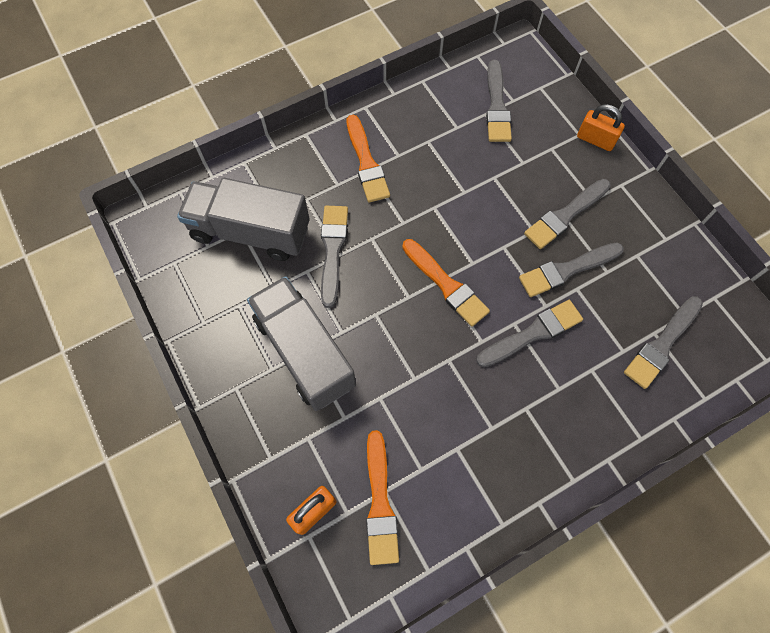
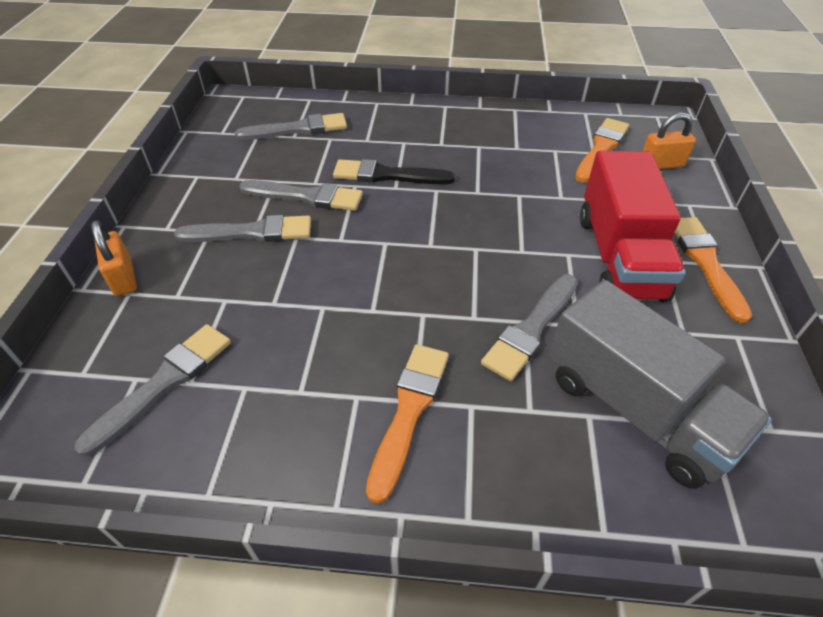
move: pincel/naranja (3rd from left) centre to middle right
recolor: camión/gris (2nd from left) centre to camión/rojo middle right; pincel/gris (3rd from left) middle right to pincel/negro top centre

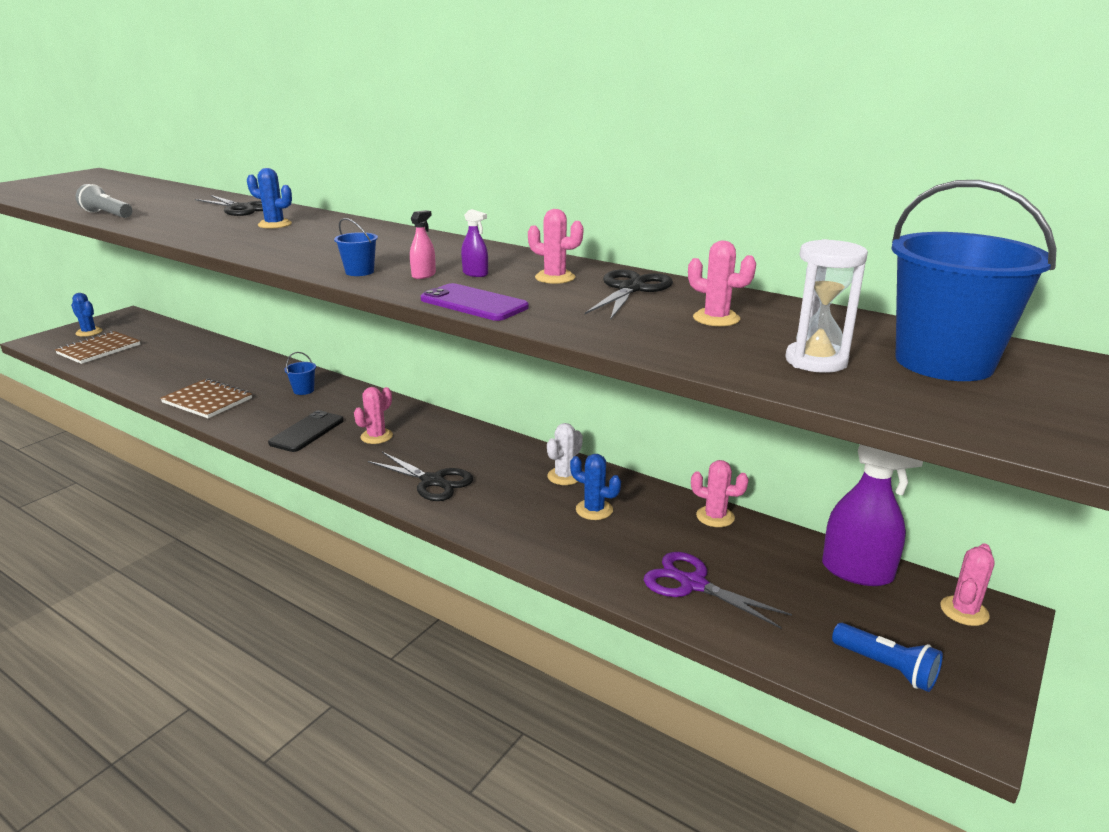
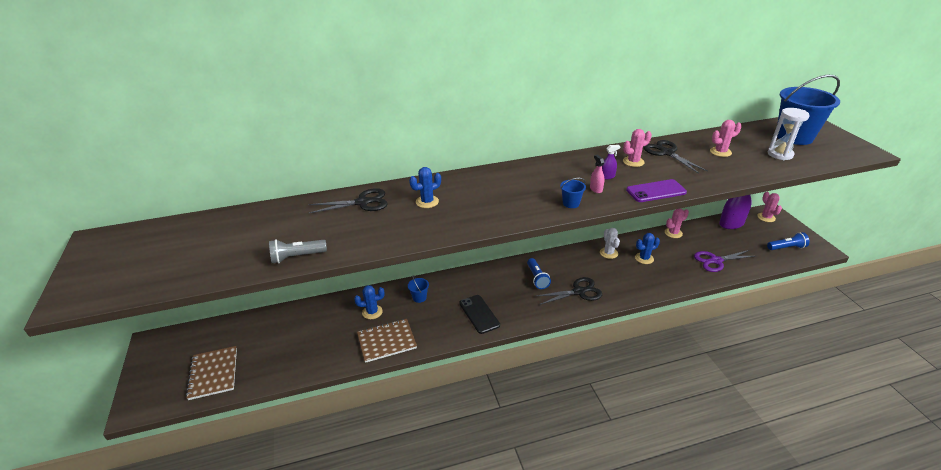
delete: cactus/rosa (1st from left) centre
insert: lámpara de mano/azul (1st from left) centre
move: cactus/azul (1st from left) middle left to centre

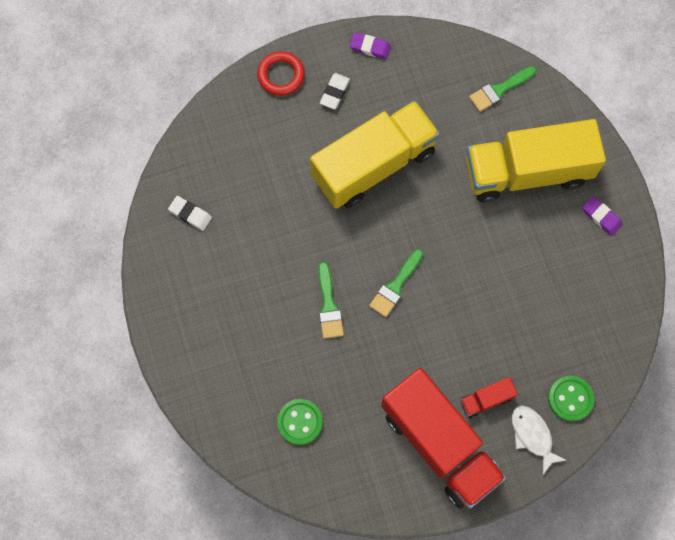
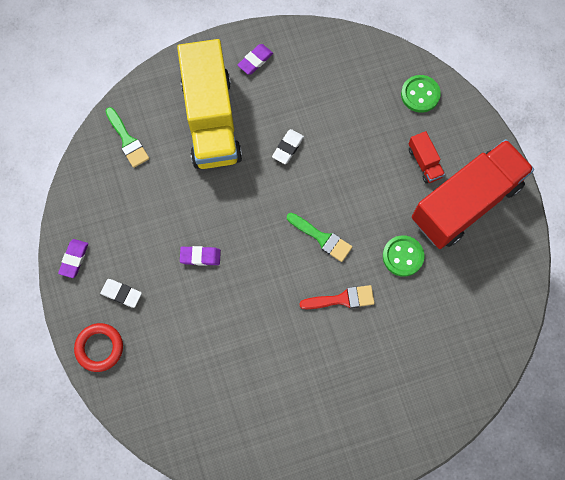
delete: pez/blanco bottom right
move: goma de borrar/blanco (1st from left in the first image) middle left to goma de borrar/blanco (2nd from left) top centre; botón/verde (1st from left) bottom centre to middle right
replace: camión/amarillo (1st from left) top centre to goma de borrar/morado (2nd from left) centre
recolor: pincel/verde (1st from left) centre to pincel/rojo centre

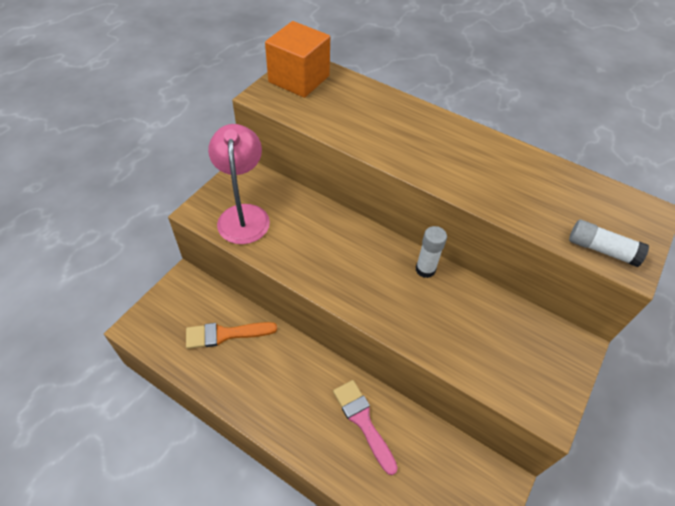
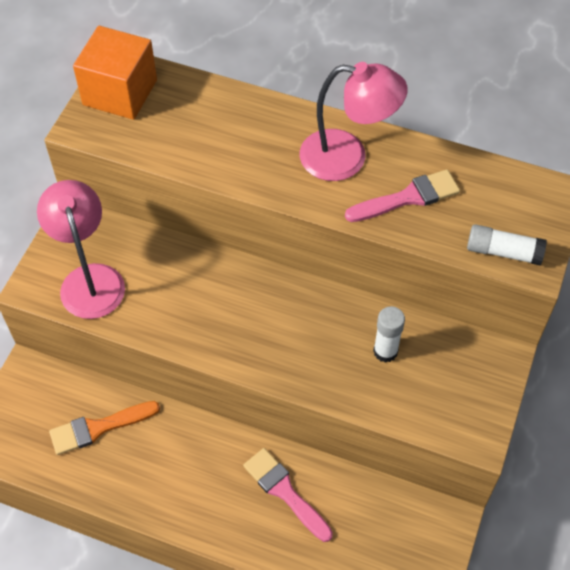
insert: lámpara/rosa (2nd from left) top centre; pincel/rosa (2nd from left) middle right
move: barra de pegamento/blanco (1st from left) centre to middle right

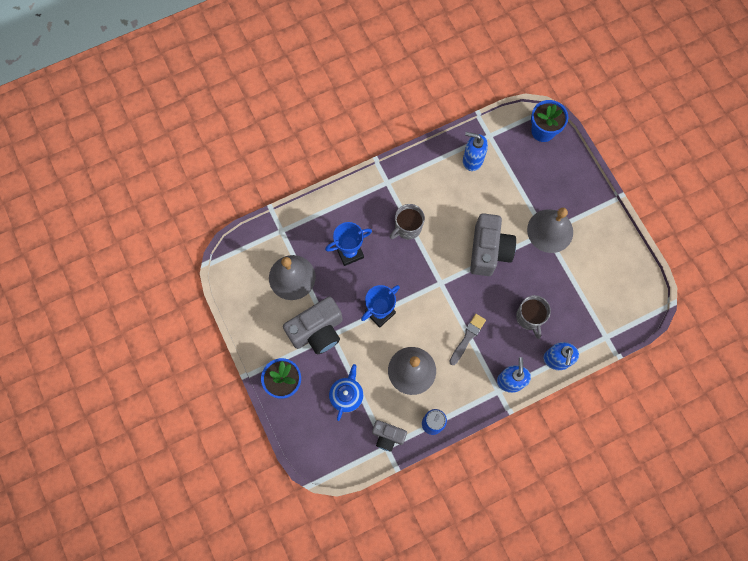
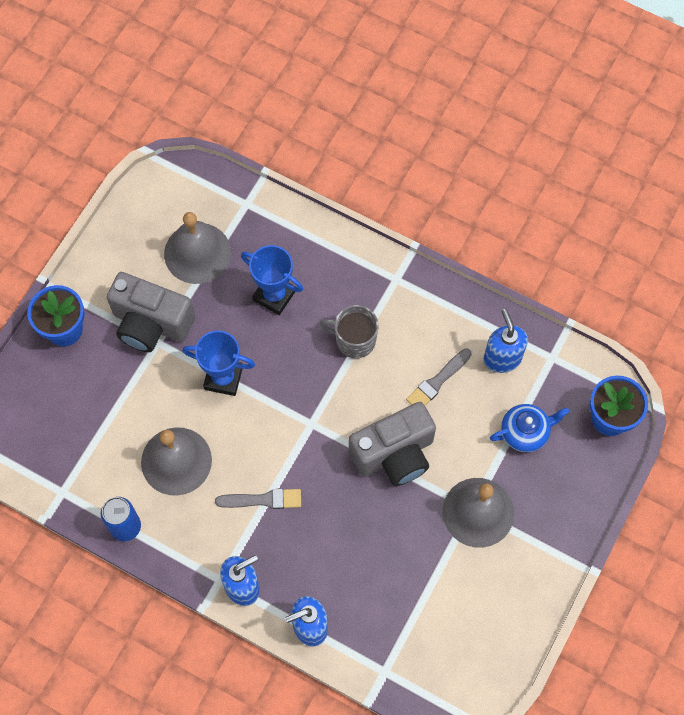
delete: cámara/gris (2nd from left) bottom centre; taza/gris (2nd from left) middle right
insert: pincel/gris (2nd from left) centre
move: tetera/azul bottom centre to middle right

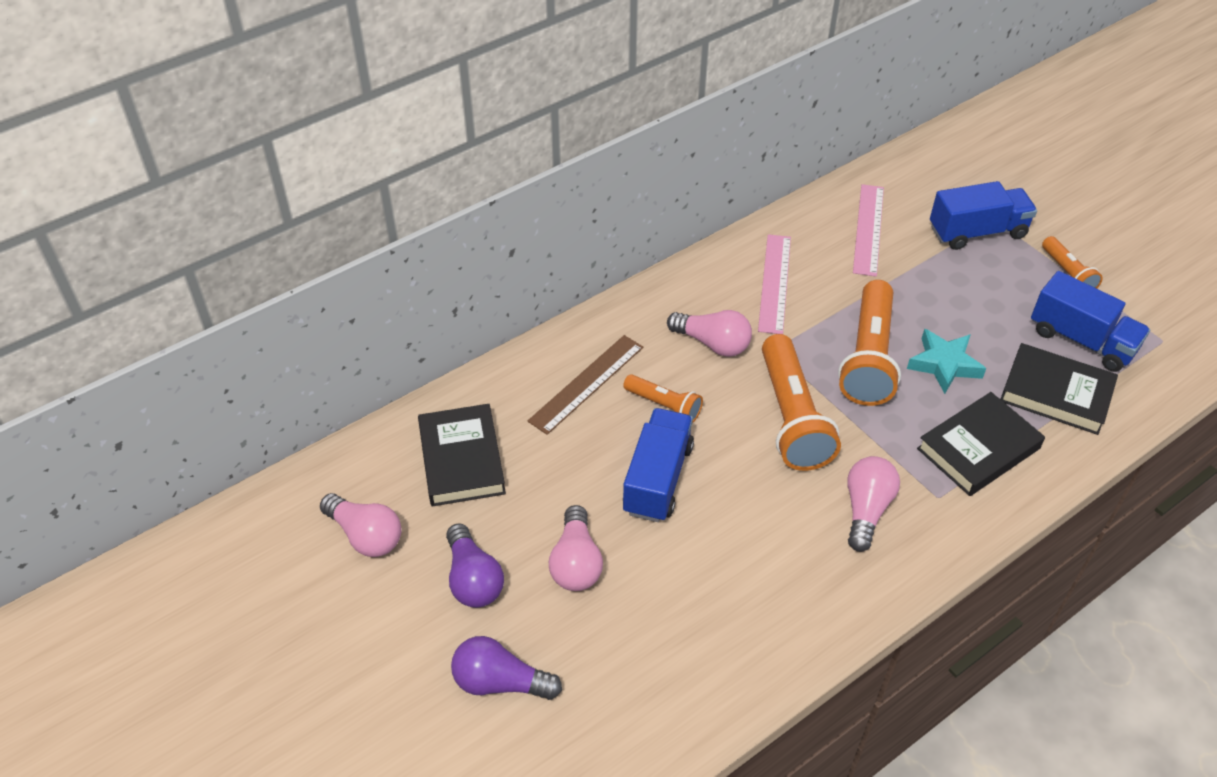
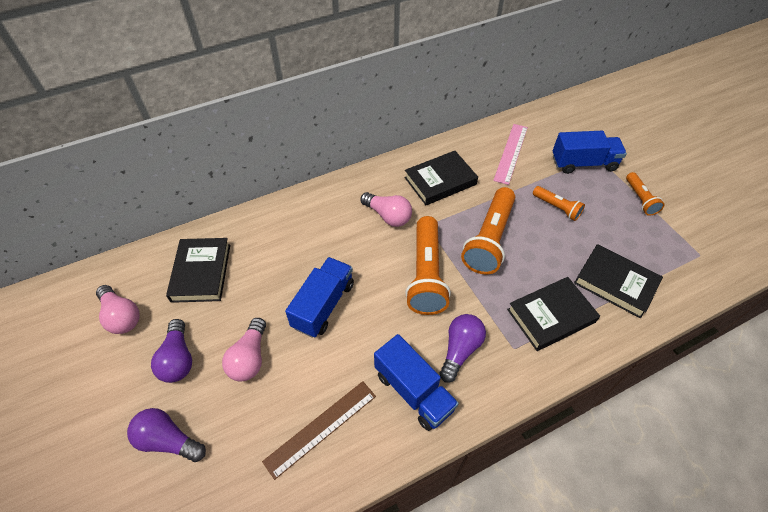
delete: estrella/turquesa middle right
move: regla/marrón centre to bottom centre; lámpara de mano/naranja (1st from left in the first image) centre to lámpara de mano/naranja (3rd from left) middle right; camión/azul (3rd from left in the first image) middle right to camión/azul (2nd from left) bottom centre
replace: regla/rosa (1st from left) centre to libro/negro (2nd from left) centre
recolor: bombilla/rosa (4th from left) middle right to bombilla/morado (3rd from left) bottom centre

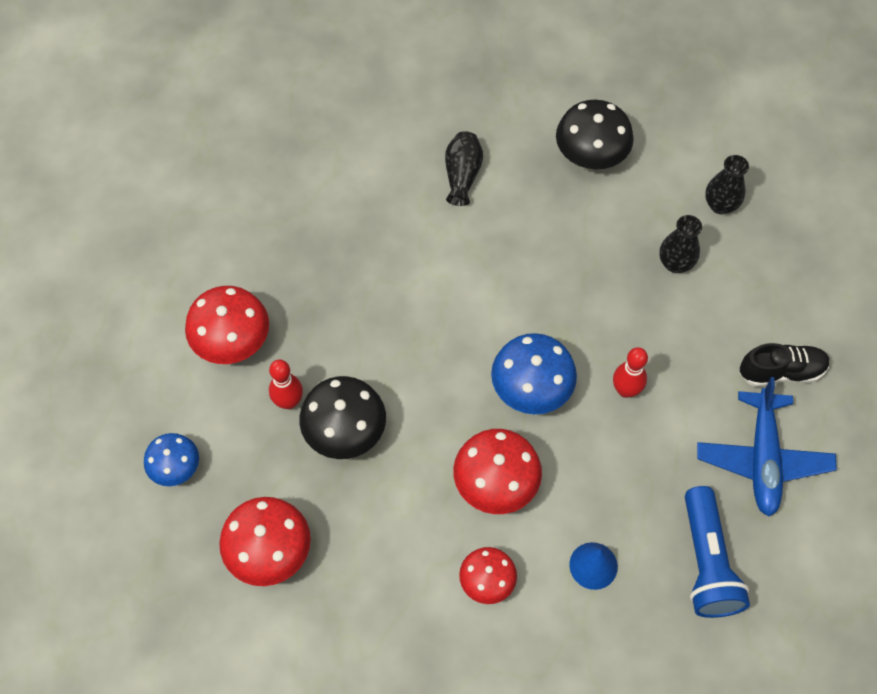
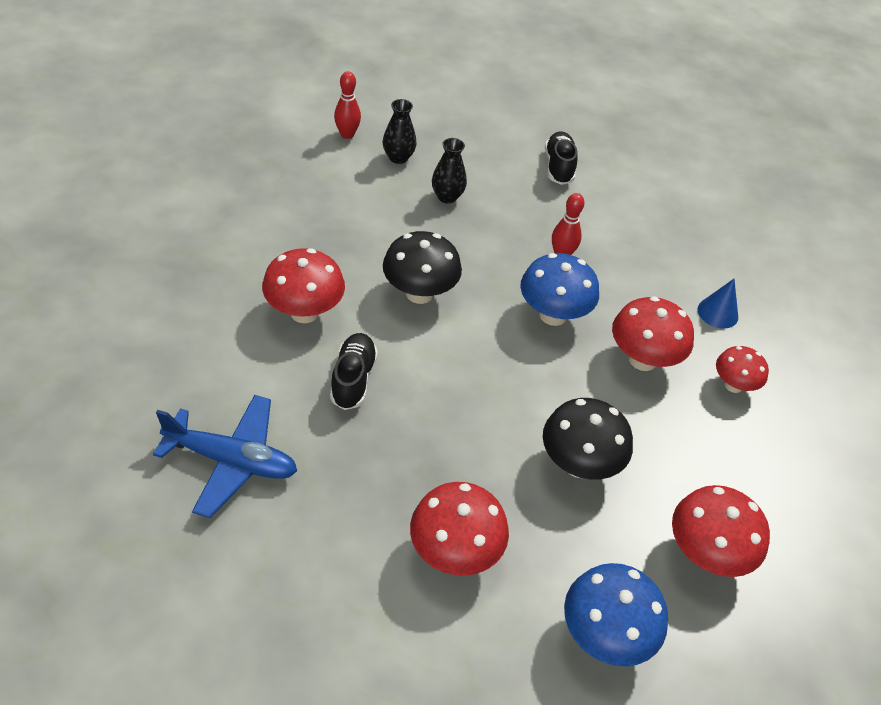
delete: lámpara de mano/azul bottom right
insert: zapato/negro (1st from left) centre
move: bolo/rojo (1st from left) middle left to top centre; seta/negro (2nd from left in the first image) top right to seta/negro (1st from left) centre; avión/azul middle right to middle left
replace: florero/negro (1st from left) top centre to seta/rojo (1st from left) centre
resize: seta/azul (1st from left in the first image) middle left = bottom right x1.58

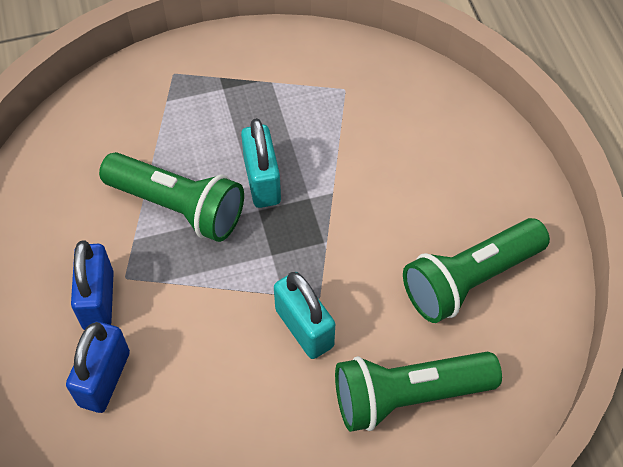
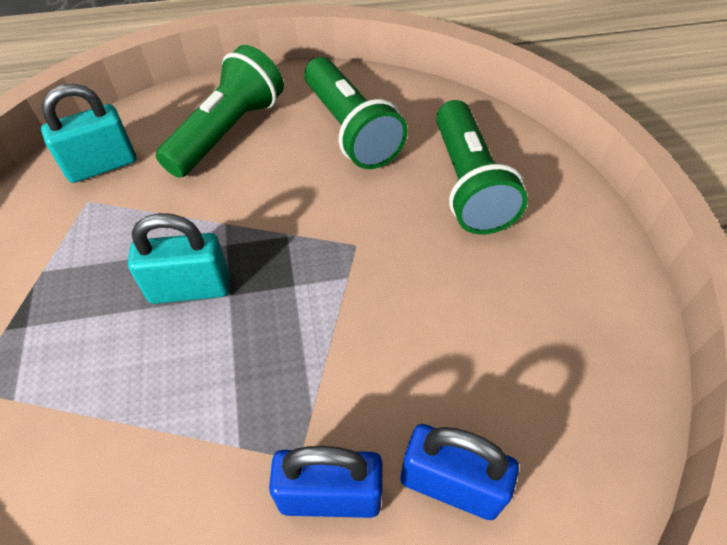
move: lámpara de mano/verde (1st from left) middle left to top left; candado/turquesa (2nd from left in the first image) bottom centre to candado/turquesa (1st from left) top left

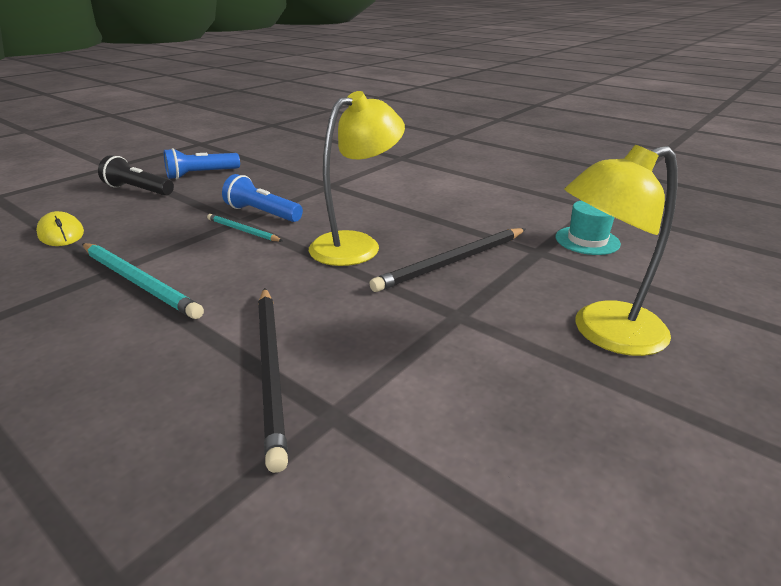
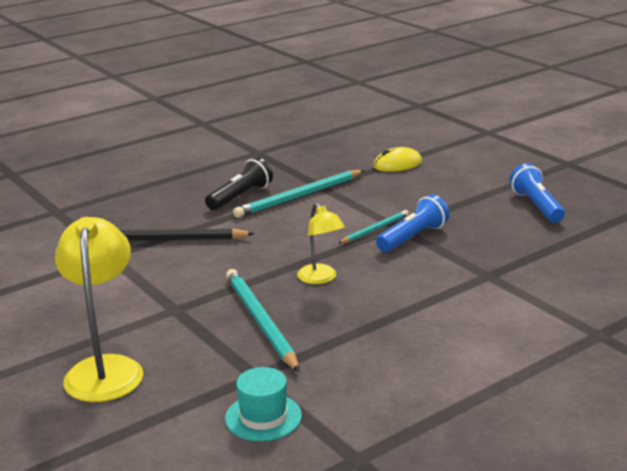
move: lámpara de mano/negro top left to centre
recolor: lápiz/negro (2nd from left) centre to lápiz/turquesa (1st from left) bottom centre
resize: lámpara/amarillo (1st from left in the first image) top centre = centre x0.58

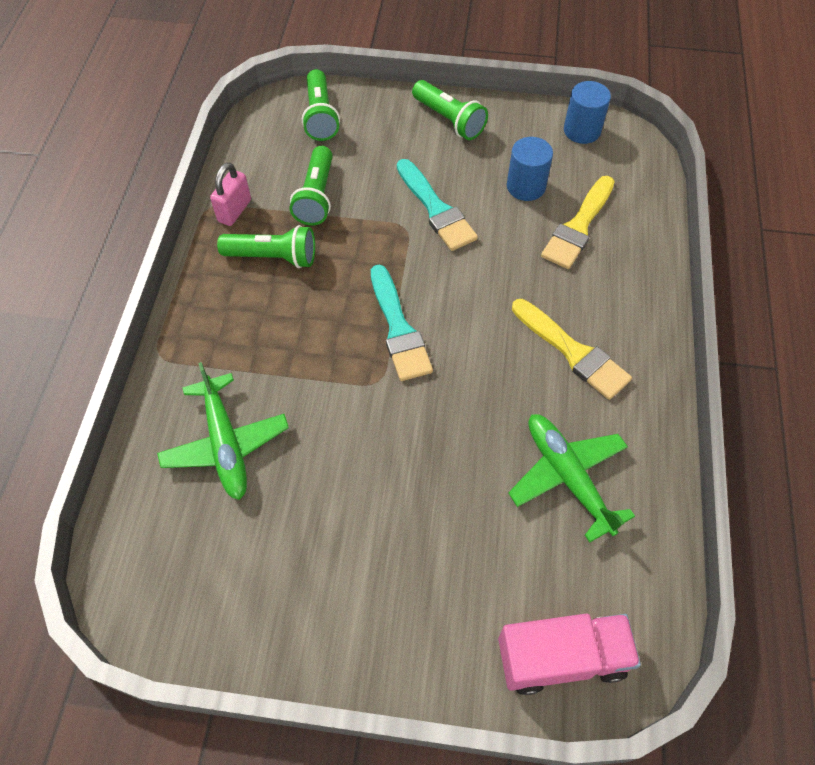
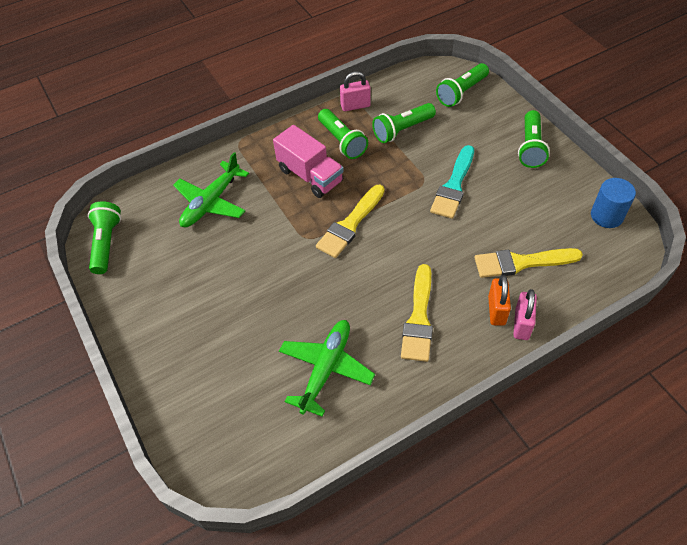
delete: cilindro/azul (1st from left) top centre
insert: lámpara de mano/verde (1st from left) middle left; candado/naranja middle right; candado/rosa (2nd from left) middle right
move: camión/rosa bottom right to top centre
recolor: pincel/turquesa (1st from left) centre to pincel/amarillo (1st from left) centre

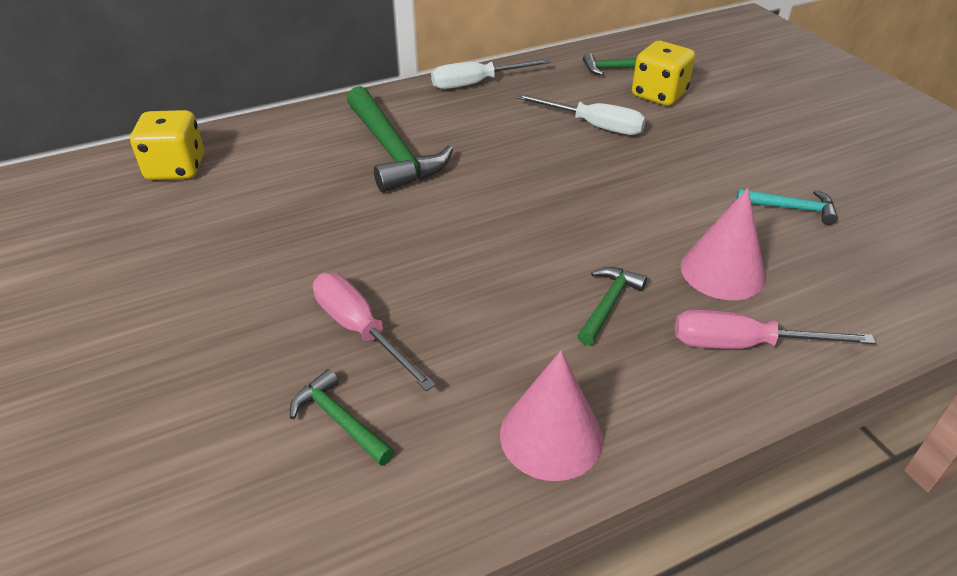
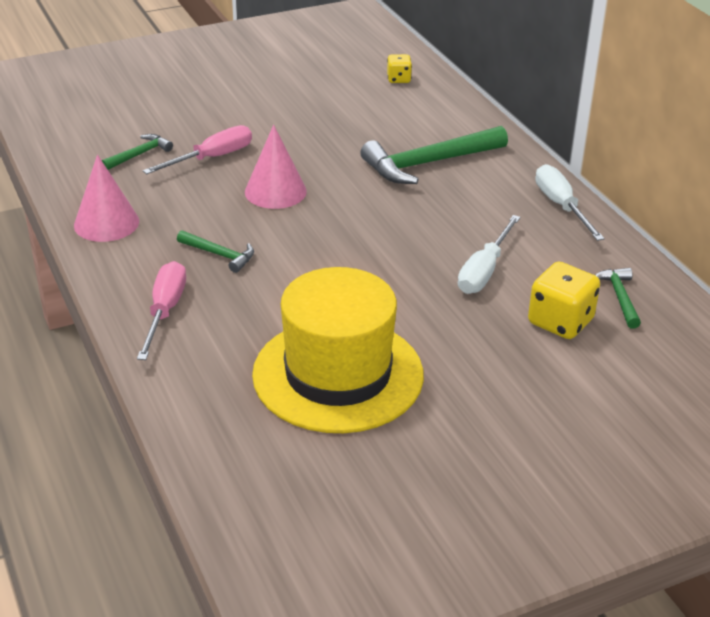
move: cono/rosa (2nd from left) middle right to top centre
replace: martillo/turquesa middle right to sombrero/amarillo centre
resize: dado/amarillo (1st from left) top left = top centre x0.57

